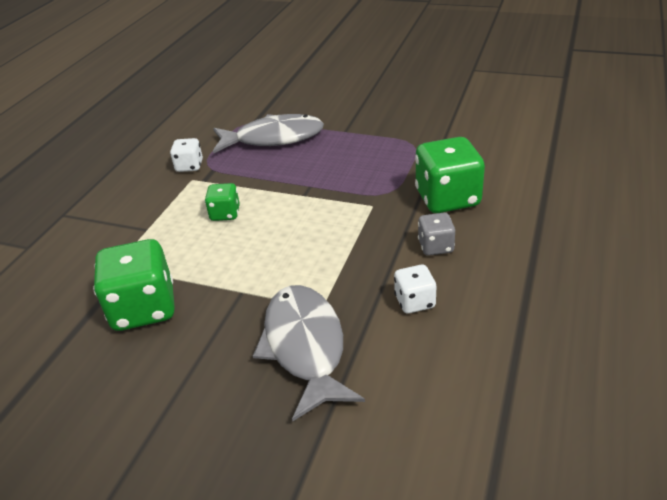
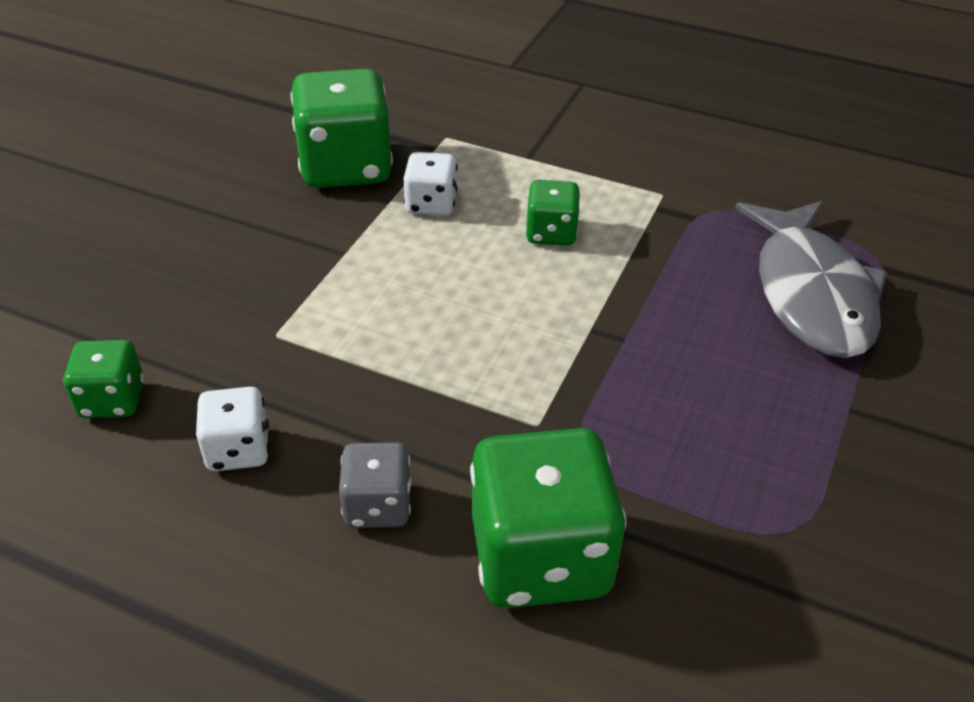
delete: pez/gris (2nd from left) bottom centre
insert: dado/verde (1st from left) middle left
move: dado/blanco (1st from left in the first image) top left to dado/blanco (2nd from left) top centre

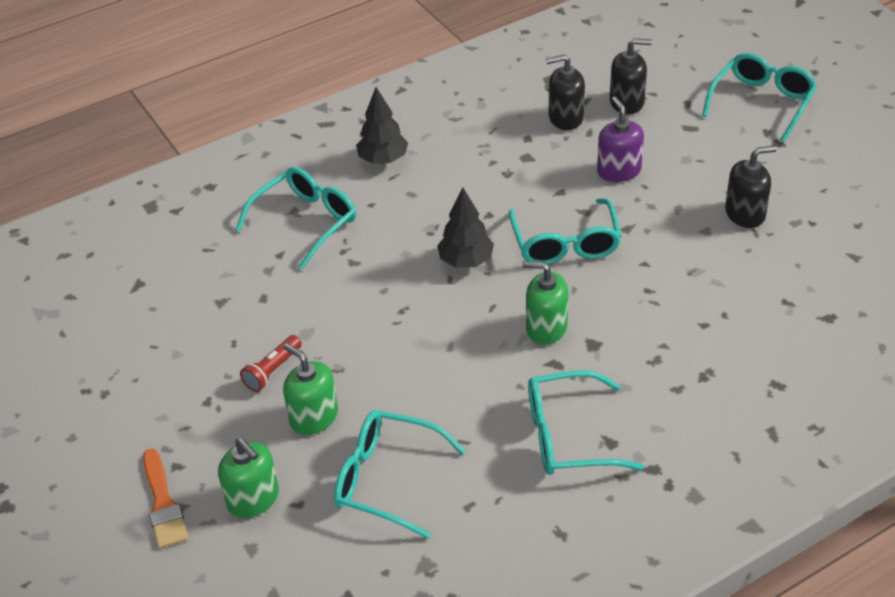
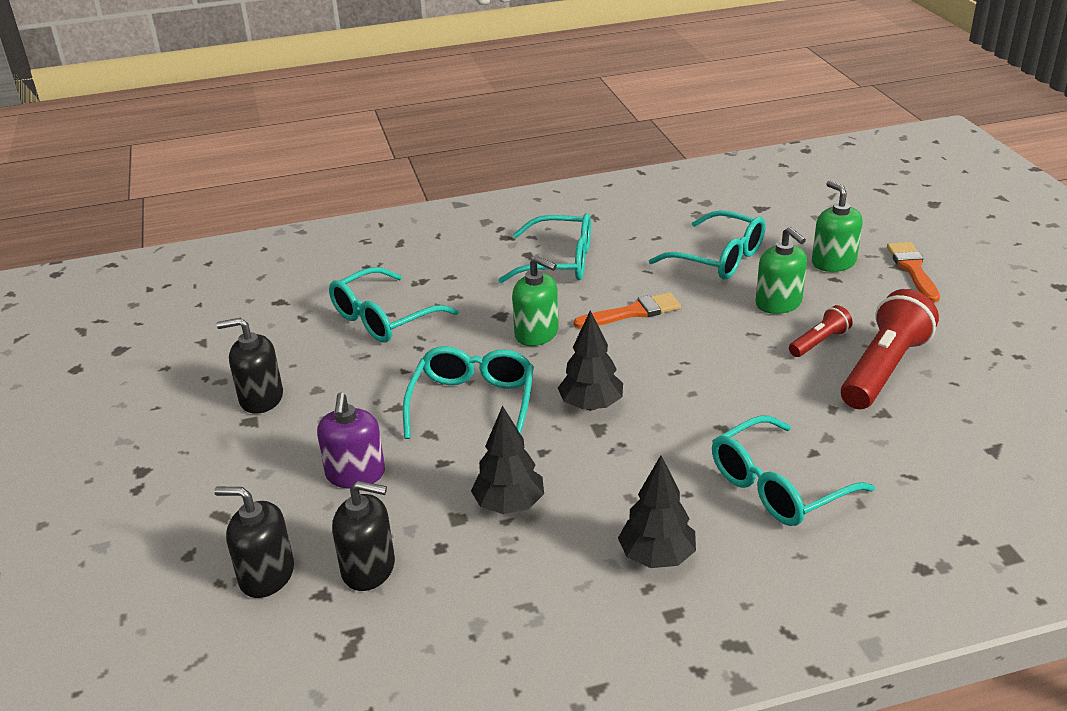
insert: árbol/negro (1st from left) centre; pincel/naranja (1st from left) centre; lámpara de mano/rojo (2nd from left) middle right
move: gafas/turquesa (5th from left in the first image) top right to gafas/turquesa (1st from left) centre

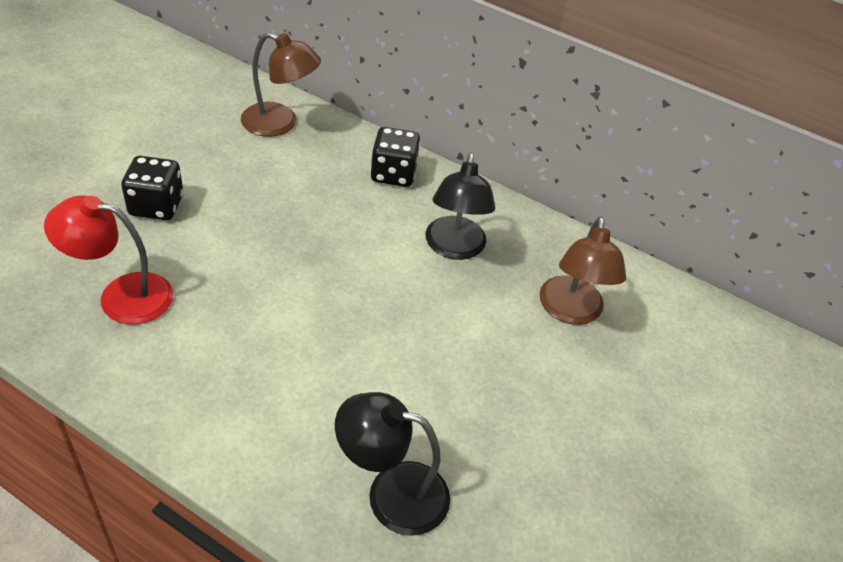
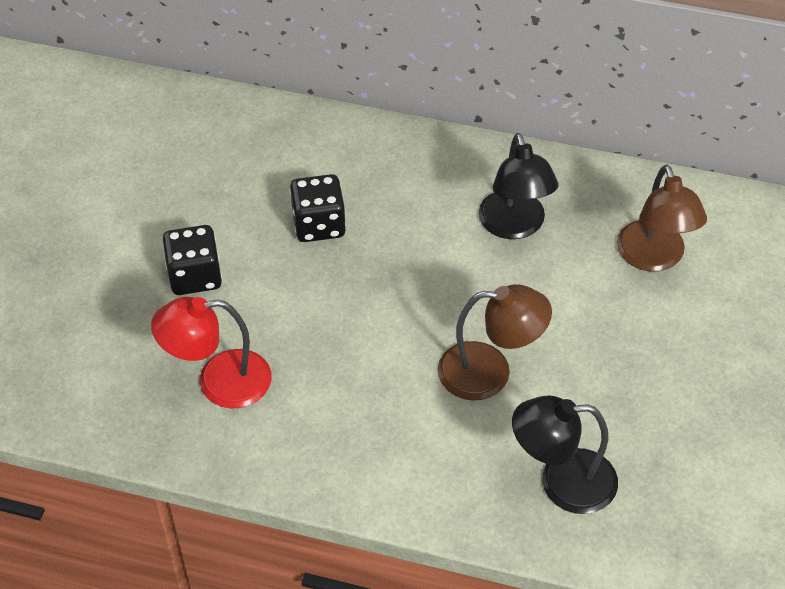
move: lámpara/marrón (1st from left) top centre to centre; dado/negro (2nd from left) top centre to centre

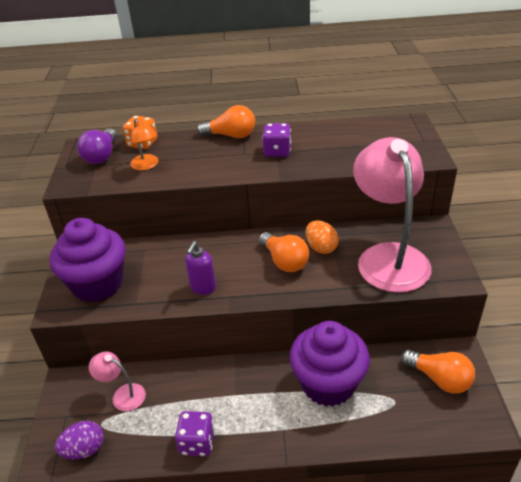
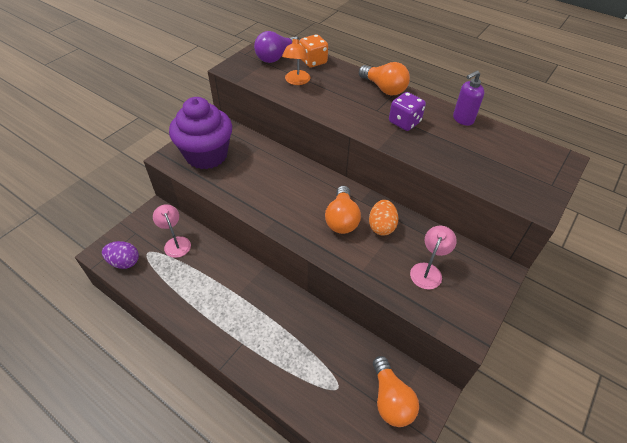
delete: dado/morado (1st from left) bottom centre; magdalena/morado (2nd from left) bottom centre
move: dispensador de jabón/morado centre to top right
resize: lámpara/rosa (2nd from left) middle right = middle right x0.44

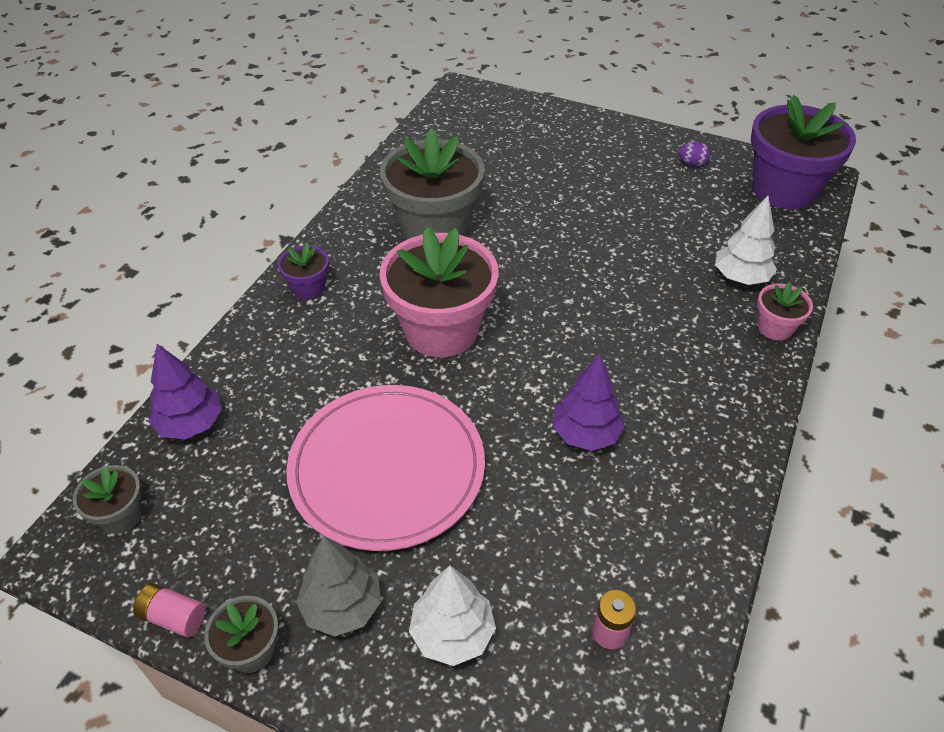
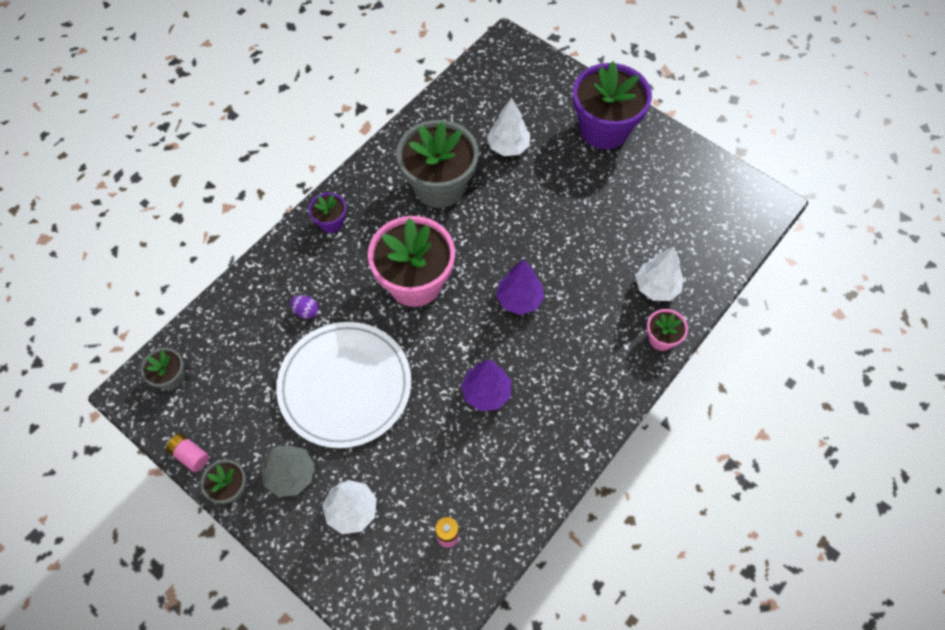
insert: árbol/blanco (2nd from left) top centre
move: árbol/morado (1st from left in the first image) middle left to árbol/morado (2nd from left) centre; huevo/morado top right to middle left; maceta/morado (2nd from left) top right to top centre
recolor: plato/rosa centre to plato/blanco centre

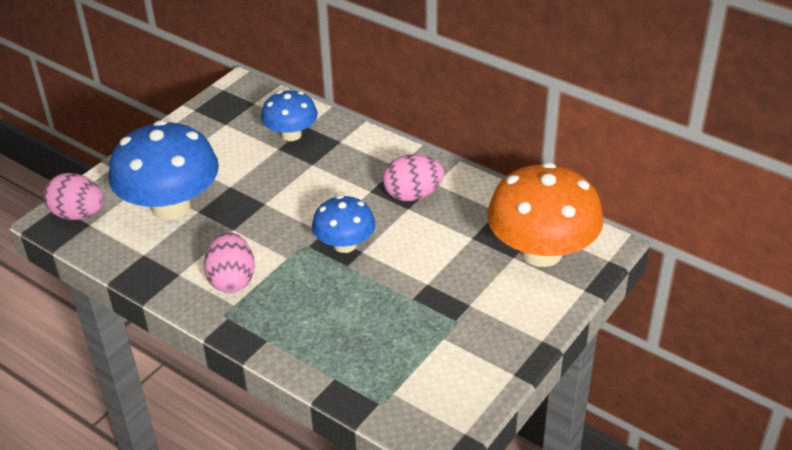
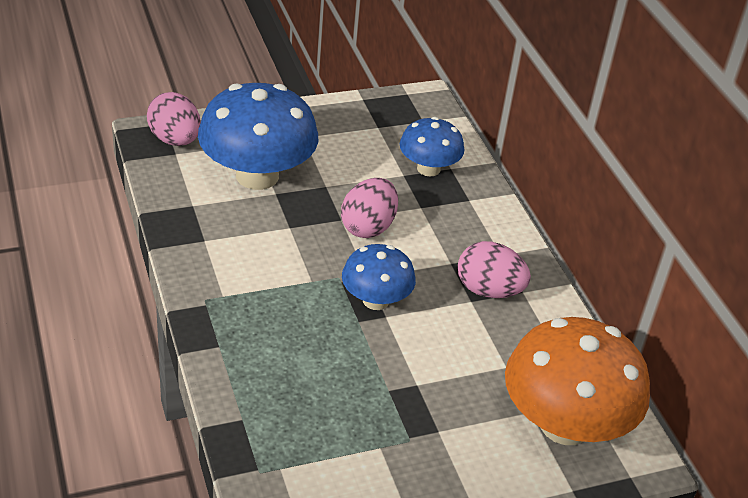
move: huevo/rosa (2nd from left) middle left to centre

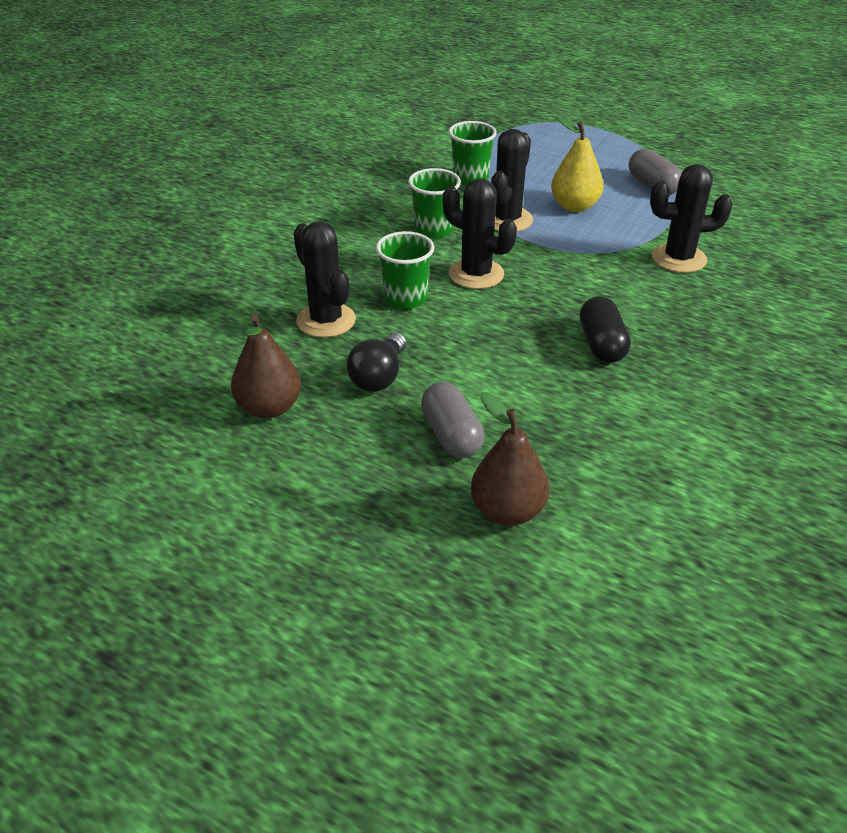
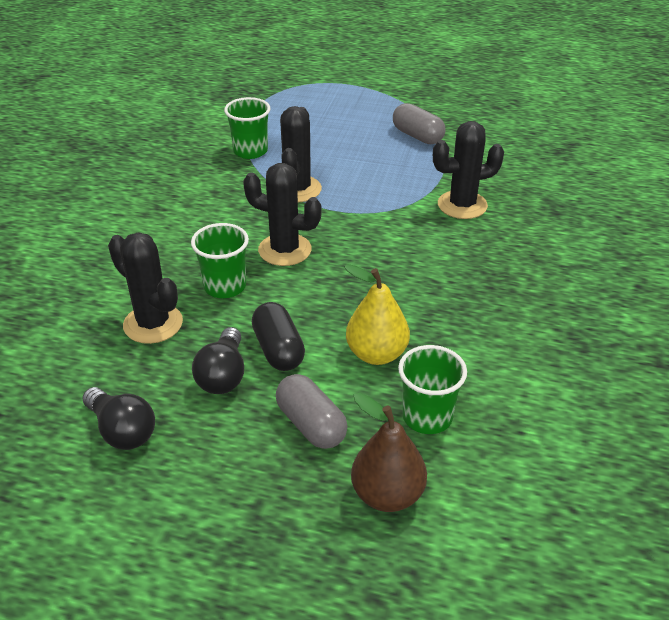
move: vaso/verde (2nd from left in the first image) top centre to vaso/verde (3rd from left) centre; pera/amarillo top right to centre; cápsula/negro middle right to centre
replace: pera/marrón (1st from left) middle left to bombilla/negro (1st from left) bottom left

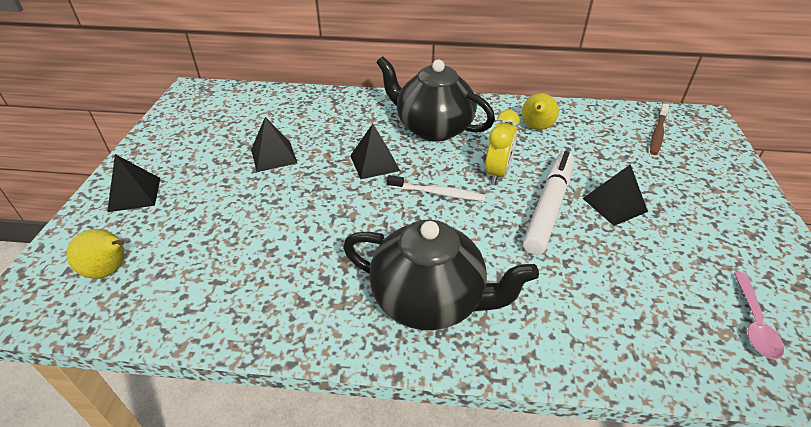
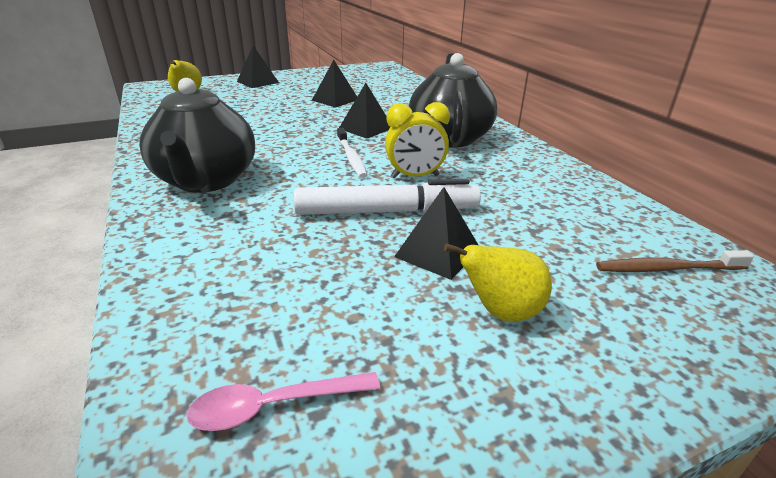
move: pera/amarillo (2nd from left) top centre to centre

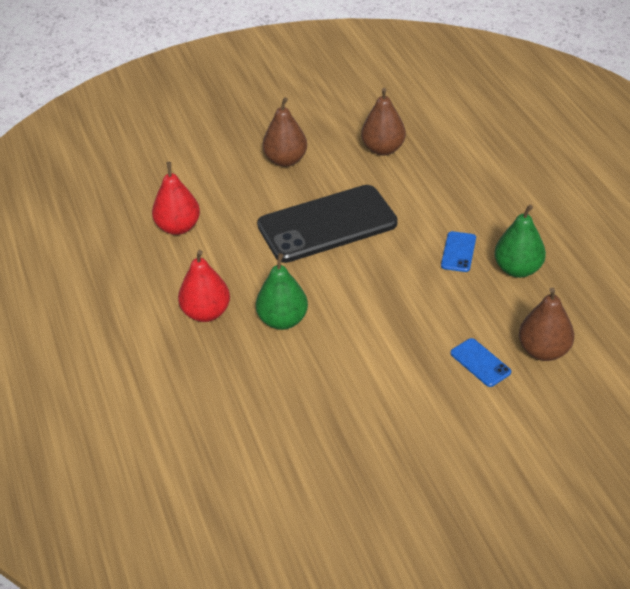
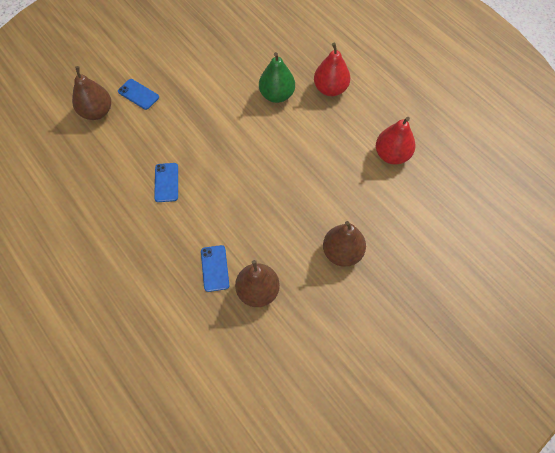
delete: móvil/negro centre; pera/verde (2nd from left) middle right
insert: móvil/azul (3rd from left) centre

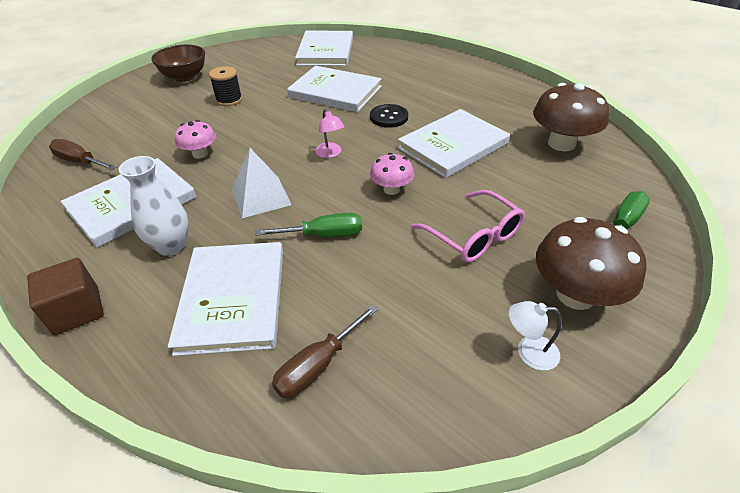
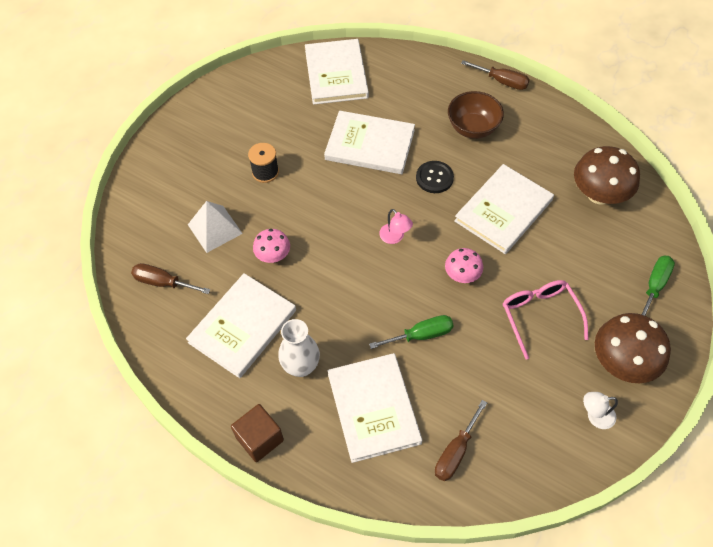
insert: destornillador/marrón (3rd from left) top right
move: cuenco/marrón top left to top right; pirámide/blanco centre to middle left
rotate: gafas/rosa centre = middle right 150 degrees counterclockwise

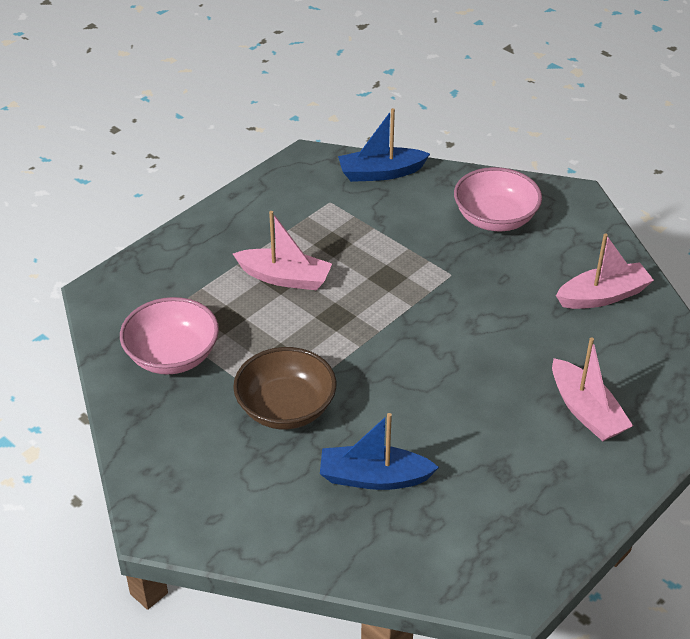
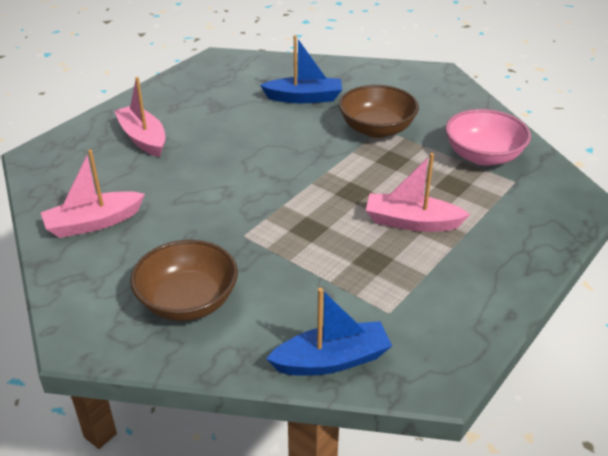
recolor: cuenco/rosa (2nd from left) top right to cuenco/marrón (1st from left) middle left

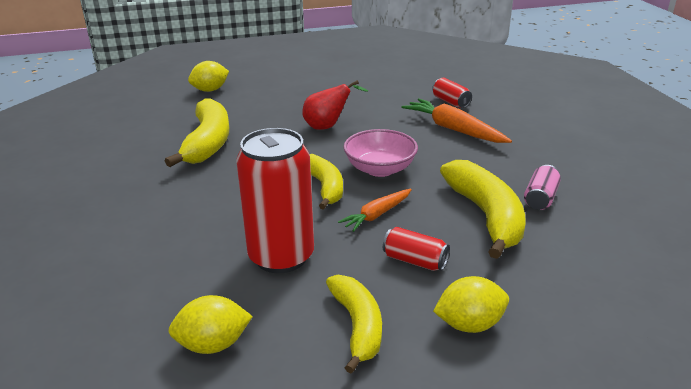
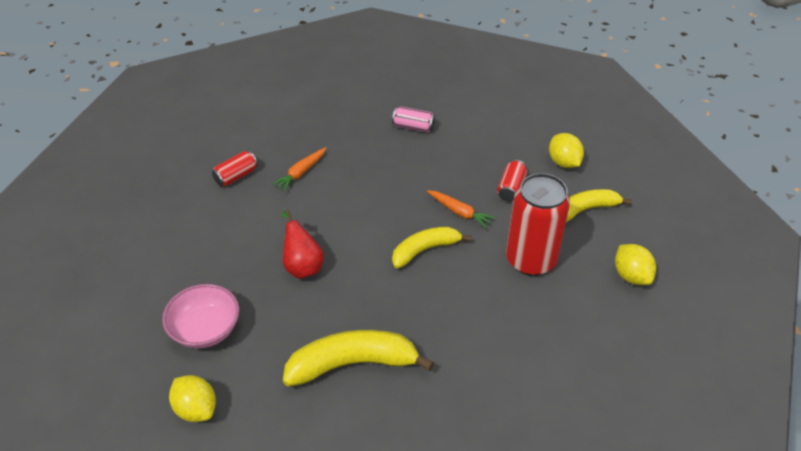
delete: plátano/amarillo (4th from left) middle right
move: cuenco/rosa centre to bottom left
resize: zanahoria/naranja (2nd from left in the first image) top centre = centre x0.61

